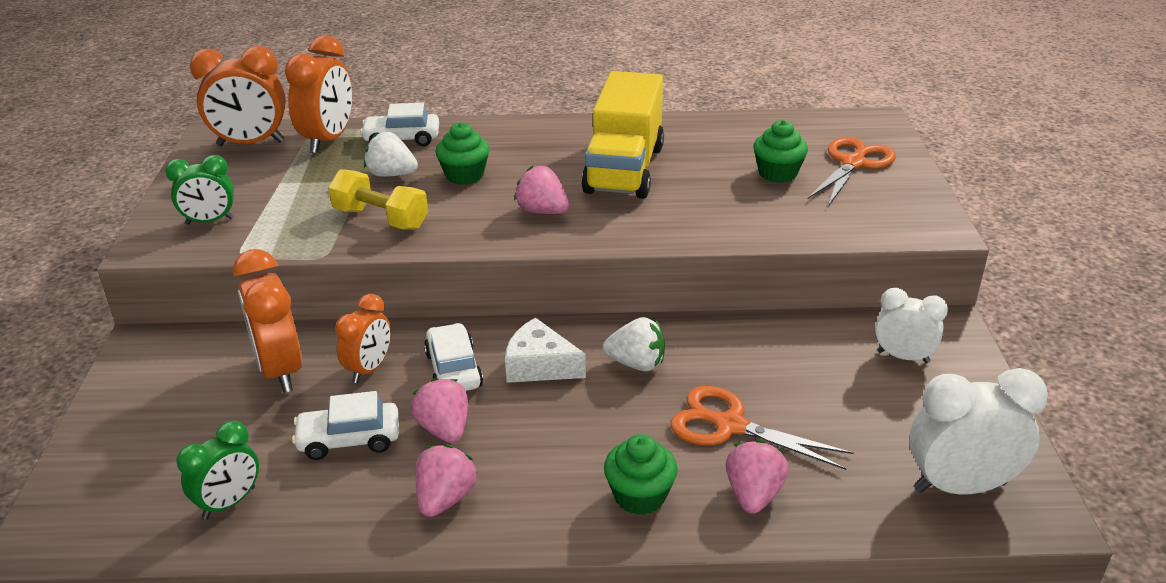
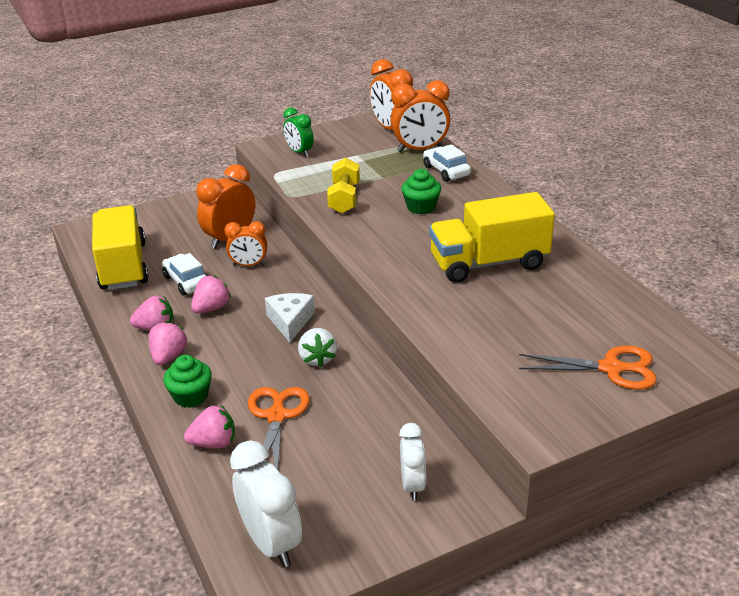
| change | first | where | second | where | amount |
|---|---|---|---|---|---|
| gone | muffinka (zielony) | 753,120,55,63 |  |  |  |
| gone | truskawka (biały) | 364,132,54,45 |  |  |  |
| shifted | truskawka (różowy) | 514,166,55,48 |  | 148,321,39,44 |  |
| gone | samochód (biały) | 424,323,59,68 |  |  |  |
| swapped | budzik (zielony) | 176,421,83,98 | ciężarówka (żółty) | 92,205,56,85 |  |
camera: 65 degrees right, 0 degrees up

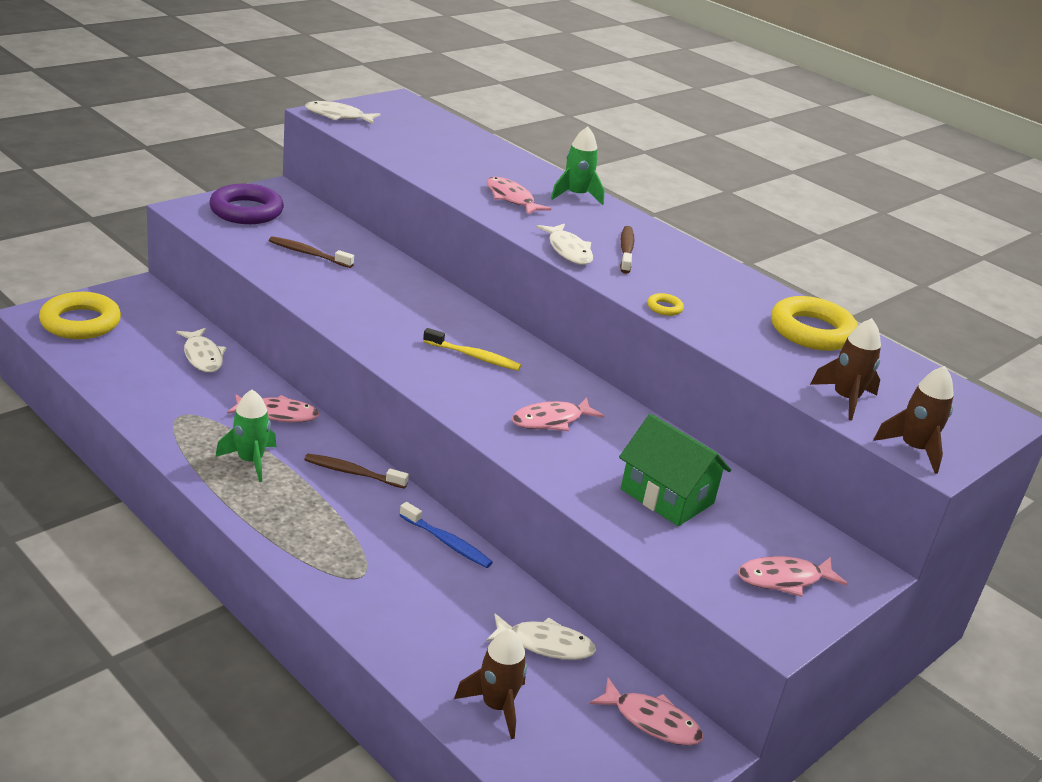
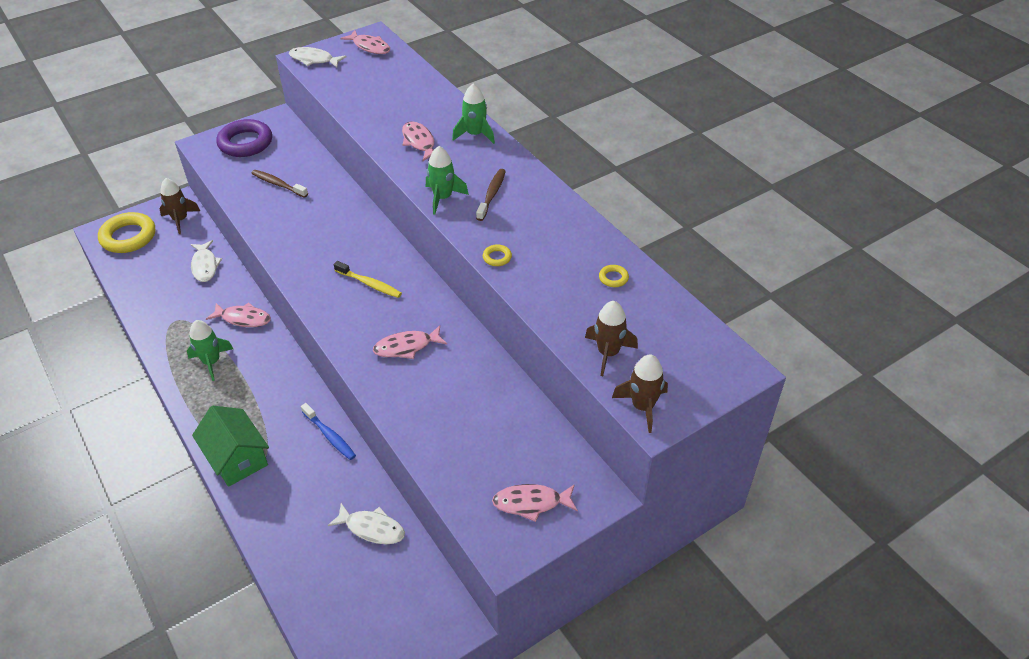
| change | first | where | second | where | amount |
|---|---|---|---|---|---|
| swapped | ryba (biały) | 536,224,57,41 | rakieta (zielony) | 426,146,43,69 |  |
| scaled | pierścień (żółty) | 771,296,87,55 |  | 599,265,30,22 | x0.42 |
| shifted | domek (zielony) | 619,414,112,112 |  | 192,406,77,81 |  |
| gone | szczoteczka do zębów (brązowy) | 304,454,105,35 |  |  |  |
| shifted | rakieta (brązowy) | 454,629,73,110 |  | 159,178,41,56 |  |
| shifted | ryba (różowy) | 590,678,113,68 |  | 340,30,50,24 |  |
camera: 15 degrees right, 15 degrees up

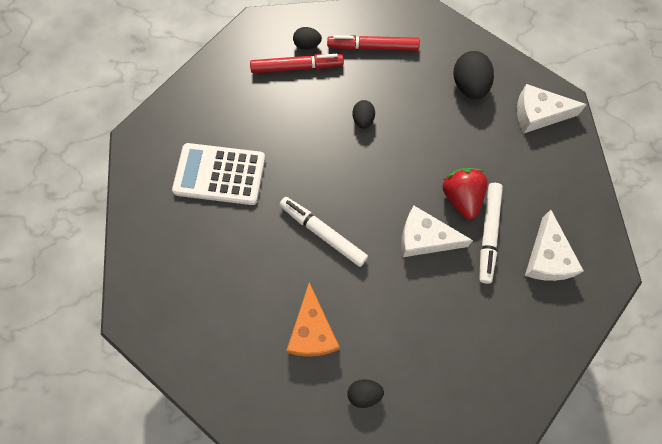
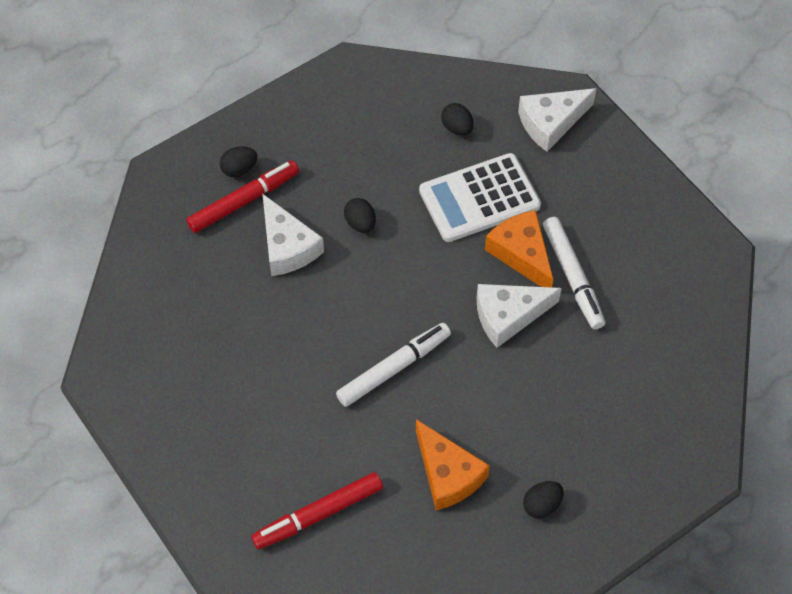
| change | first | where | second | where | amount |
|---|---|---|---|---|---|
| shifted | flamaster (czerwony) | 327,35,93,16 |  | 251,472,132,77 |  |
| scaled | jajko (czarny) | 453,51,41,48 |  | 441,103,33,33 | x0.58 |
| shifted | kalkulator (biały) | 172,143,93,62 |  | 419,153,122,89 |  |
| swapped | truskawka (czerwony) | 442,168,45,51 | ser (pomarańczowy) | 485,210,68,78 |  |
| rotated | flamaster (biały) | 279,197,89,70 |  | 336,323,115,84 | 135 degrees clockwise |
| shifted | ser (biały) | 525,210,59,71 |  | 262,193,62,83 |  |
camera: 30 degrees left, 10 degrees down

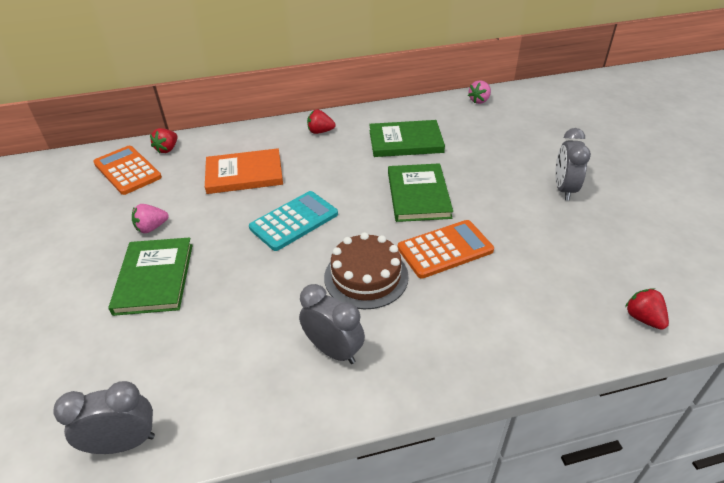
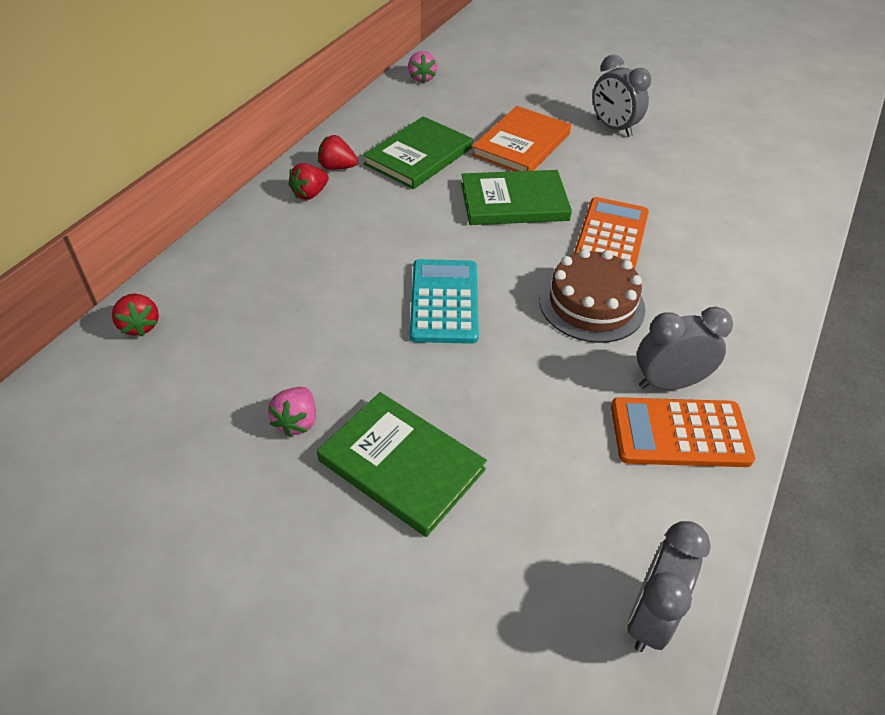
| change | first | where | second | where | amount |
|---|---|---|---|---|---|
| shifted | kalkulator (pomarańczowy) | 93,146,69,49 |  | 611,397,144,70 |  |
| shifted | książka (pomarańczowy) | 205,148,78,46 |  | 471,106,100,65 |  |
| rotated | książka (zielony) | 388,163,65,59 |  | 461,170,111,55 | 45 degrees counterclockwise |
| shifted | truskawka (czerwony) | 625,288,44,42 |  | 318,135,40,35 |  |
camera: 50 degrees left, 5 degrees up

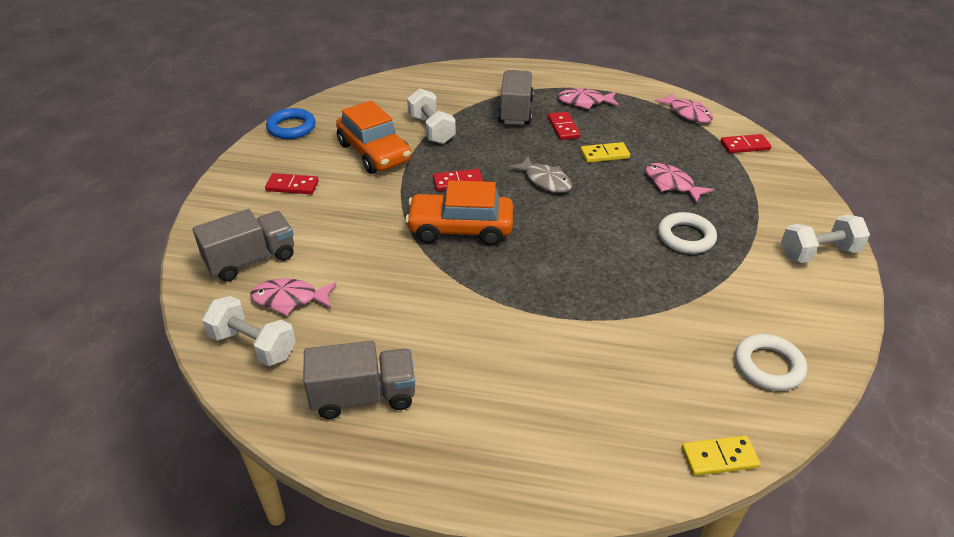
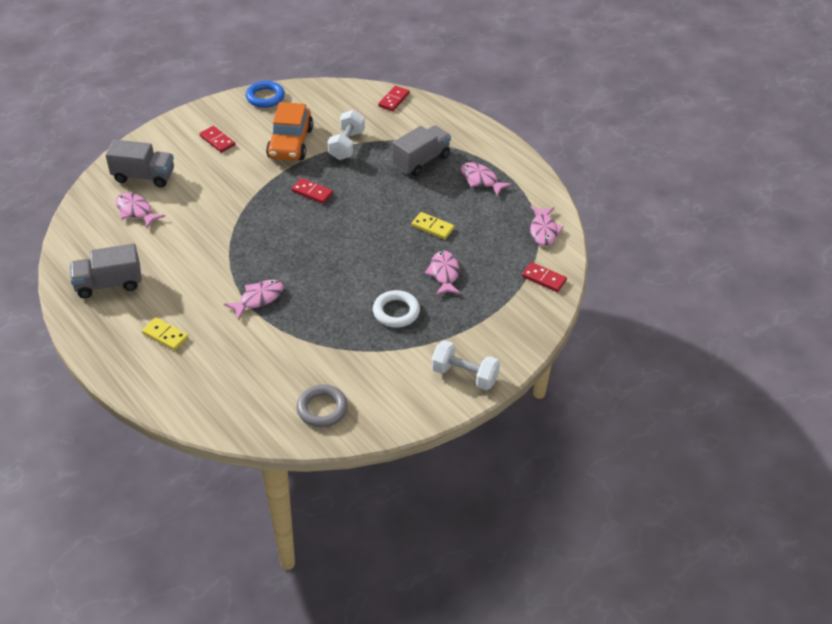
| change | first | where | second | where | amount |
|---|---|---|---|---|---|
| shifted | kostka domina (czerwony) | 548,112,33,28 |  | 378,86,32,25 |  |
| gone | ryba (szary) | 508,156,64,37 |  |  |  |
| gone | samochód (pomarańczowy) | 405,180,108,66 |  |  |  |
| gone | hantel (biały) | 202,296,94,70 |  |  |  |
| repainted | pierścień (biały) | 735,334,72,57 | pierścień (szary) | 297,384,51,44 |  |
| rotated | ciężarówka (szary) | 304,341,111,78 |  | 70,243,72,55 | 135 degrees clockwise |
| shifted | kostka domina (żółty) | 682,436,78,40 |  | 142,317,46,34 |  |
| new |  |  | ryba (różowy) | 224,280,59,40 |  |
camera: 40 degrees right, 5 degrees up

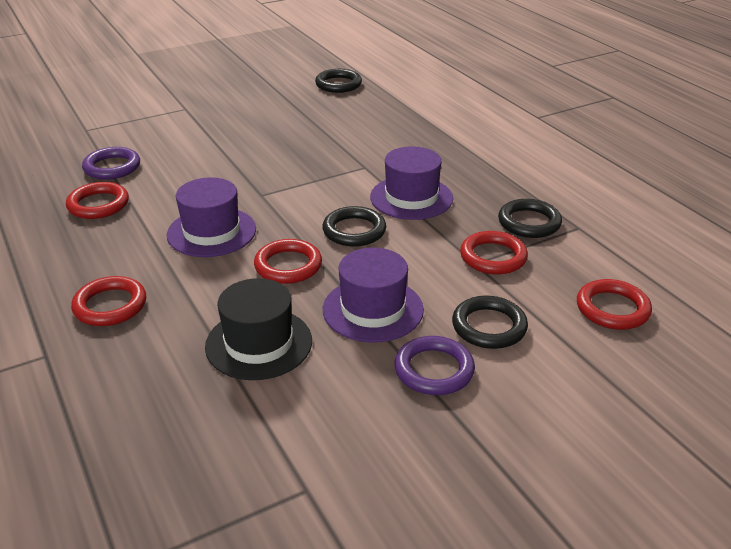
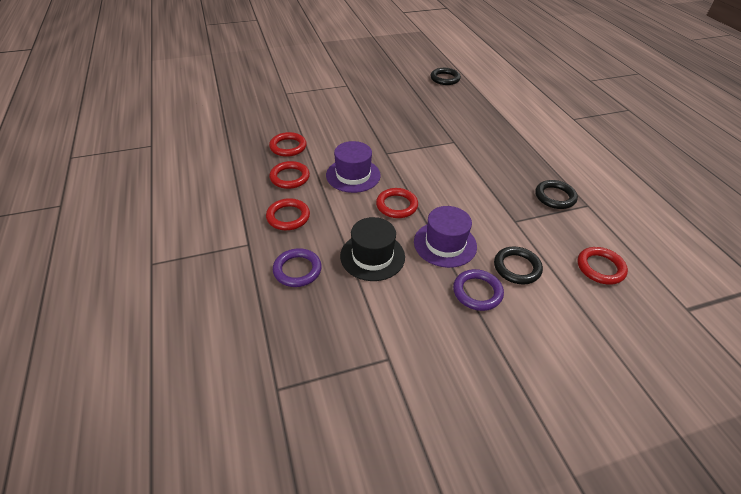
| change | first | where | second | where | amount |
|---|---|---|---|---|---|
| gone | kapelusz (fioletowy) | 370,146,83,74 |  |  |  |
| shifted | pierścień (fioletowy) | 82,147,58,33 |  | 273,248,49,39 |  |
| gone | pierścień (czarny) | 322,206,64,41 |  |  |  |
| shifted | pierścień (czerwony) | 460,231,68,43 |  | 269,161,41,28 |  |
camera: 10 degrees right, 10 degrees up

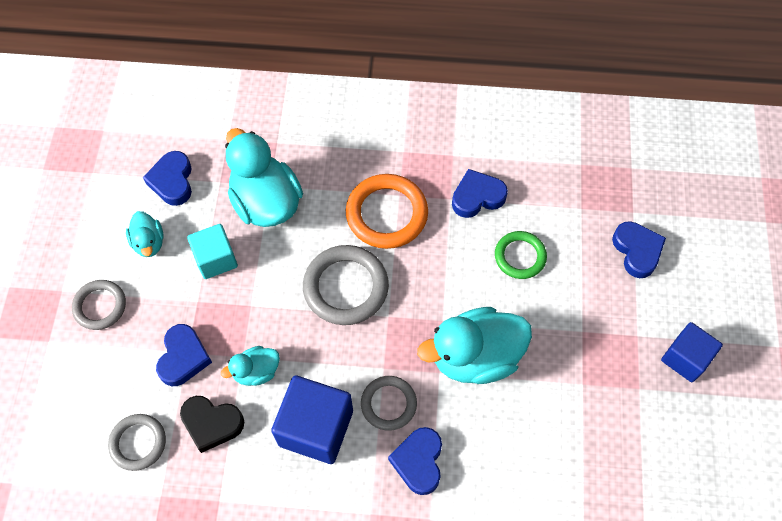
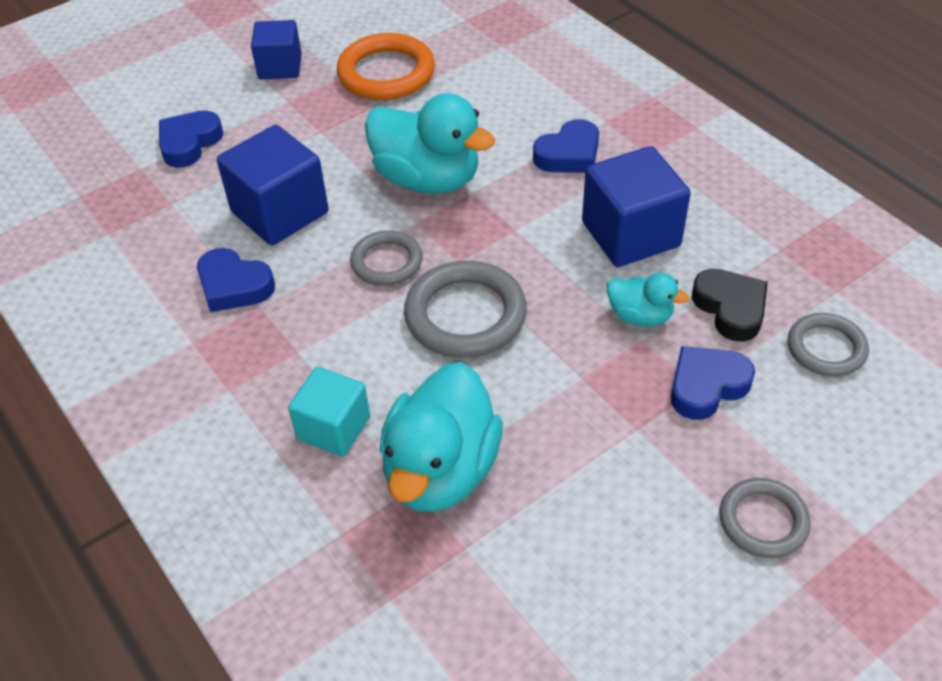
| change | first | where | second | where | amount |
|---|---|---|---|---|---|
| gone | serce (niebieski) | 143,151,49,55 |  |  |  |
| shifted | pierścień (pomarańczowy) | 346,174,82,75 |  | 337,33,98,67 |  |
| gone | kaczka (turkusowy) | 126,211,37,46 |  |  |  |
| shifted | sześcian (turkusowy) | 187,224,51,55 |  | 288,367,82,90 |  |
| swapped | pierścień (zielony) | 495,231,52,48 | sześcian (niebieski) | 217,125,112,120 |  |
| shifted | pierścień (szary) | 361,376,56,55 |  | 350,230,73,56 |  |
camera: 130 degrees left, 15 degrees down

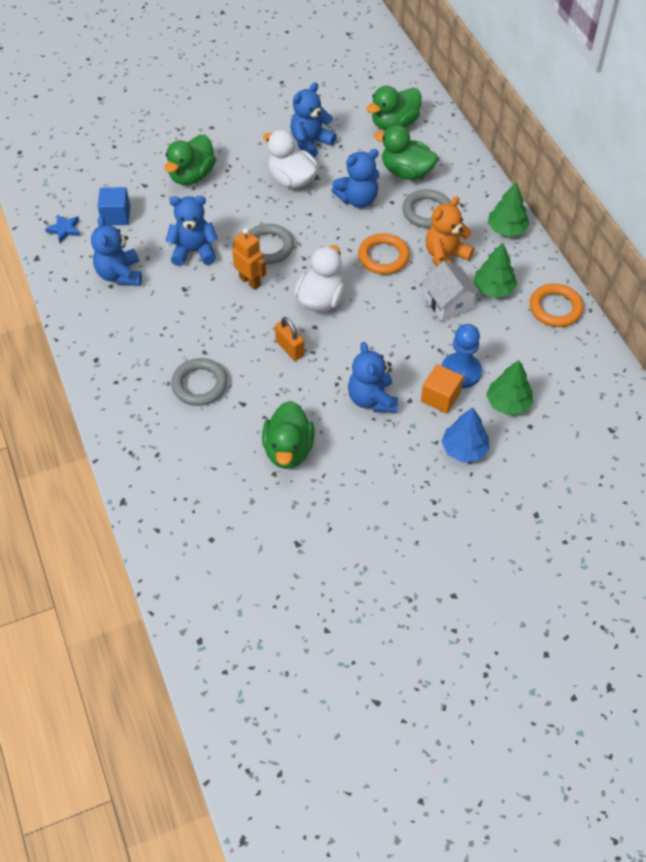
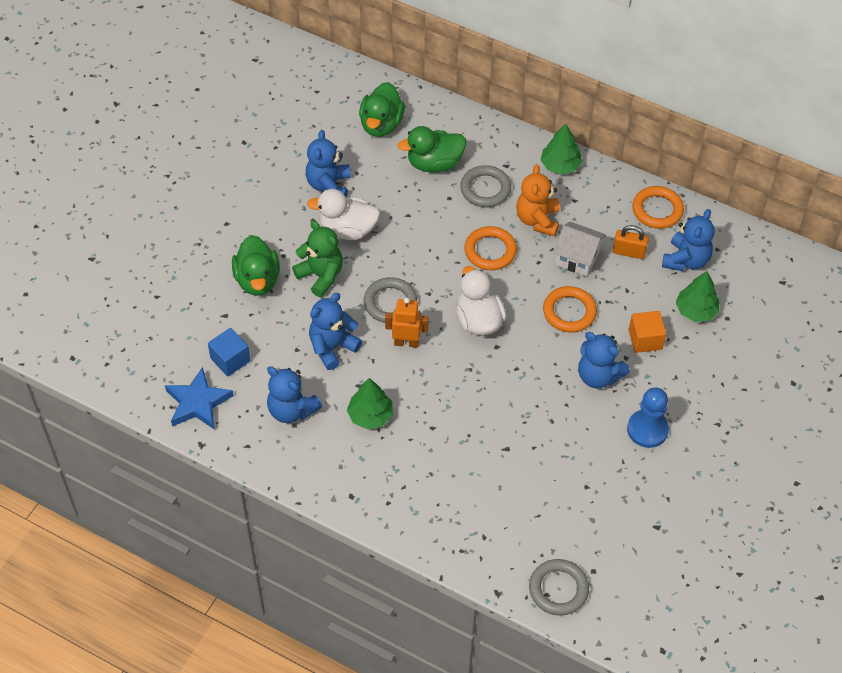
| change | first | where | second | where | amount |
|---|---|---|---|---|---|
| shifted | miś (niebieski) | 332,149,48,59 |  | 662,209,53,62 |  |
| scaled | gwiazda (niebieski) | 45,214,35,29 |  | 165,367,69,63 | x1.76 |
| shifted | drzewko (zielony) | 473,243,44,55 |  | 347,378,46,51 |  |
| shifted | kłódka (pomarańczowy) | 275,317,29,44 |  | 613,225,36,34 |  |
| shifted | pionek (niebieski) | 441,324,41,64 |  | 627,387,42,61 |  |
| shifted | pierścień (szary) | 171,358,57,48 |  | 529,559,60,57 |  |
| gone | kaczka (zielony) | 262,401,52,68 |  |  |  |
| gone | drzewko (niebieski) | 441,408,49,55 |  |  |  |
| new |  |  | miś (zielony) | 292,220,51,77 |  |
| new |  |  | pierścień (pomarańczowy) | 543,286,54,46 |  |
camera: 40 degrees left, 0 degrees up

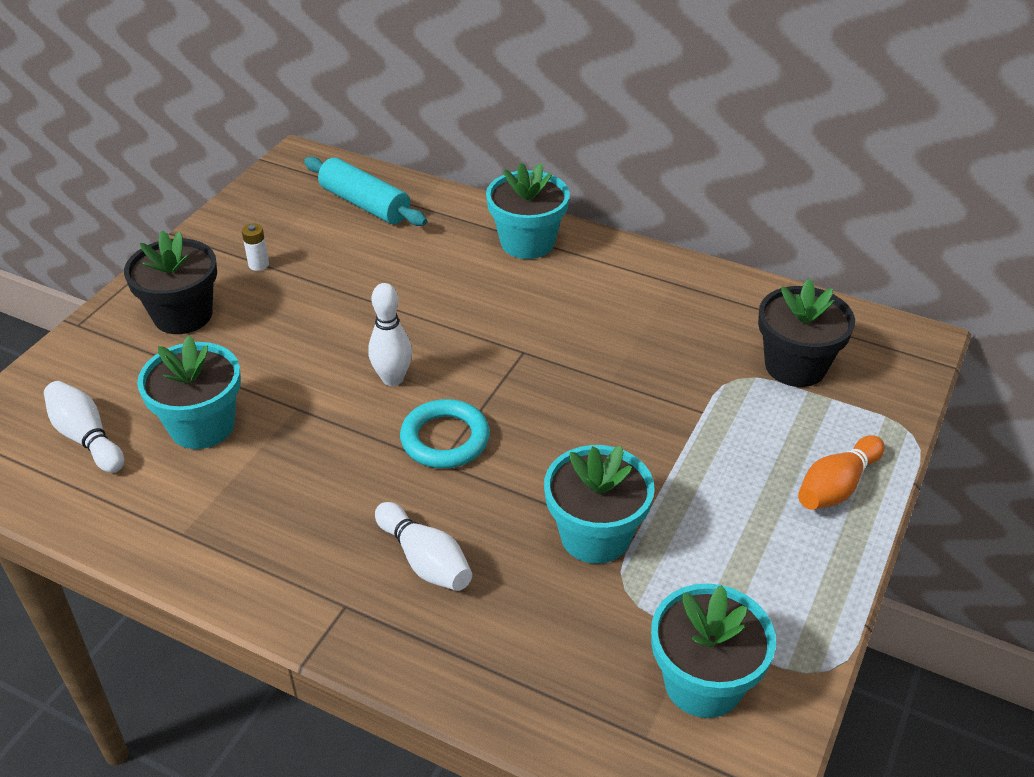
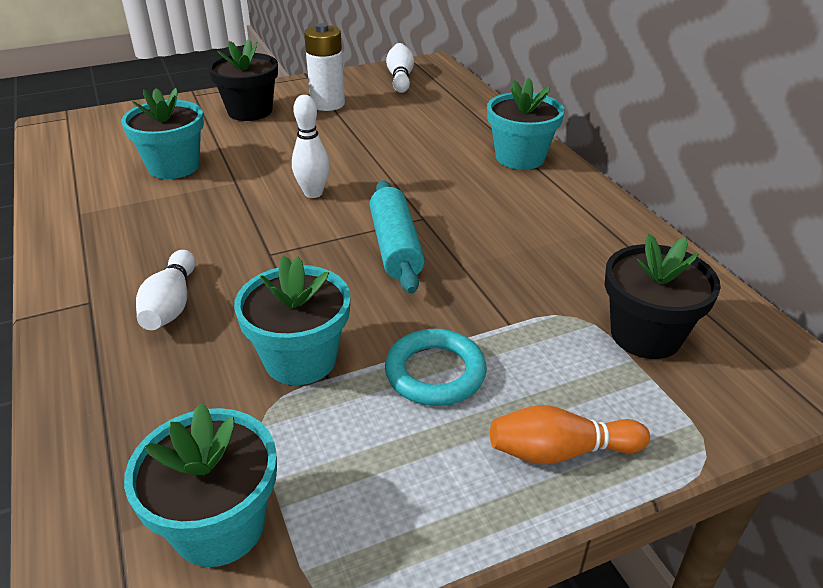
| change | first | where | second | where | amount |
|---|---|---|---|---|---|
| shifted | wałek do ciasta (turkusowy) | 304,157,123,69 |  | 369,180,56,114 |  |
| scaled | bateria (biały) | 242,223,27,48 |  | 304,23,41,88 | x2.15 |
| shifted | kręgiel (biały) | 44,381,80,92 |  | 386,43,28,50 |  |
| shifted | pierścień (turkusowy) | 400,399,90,69 |  | 385,329,102,77 |  |
camera: 40 degrees right, 5 degrees down

